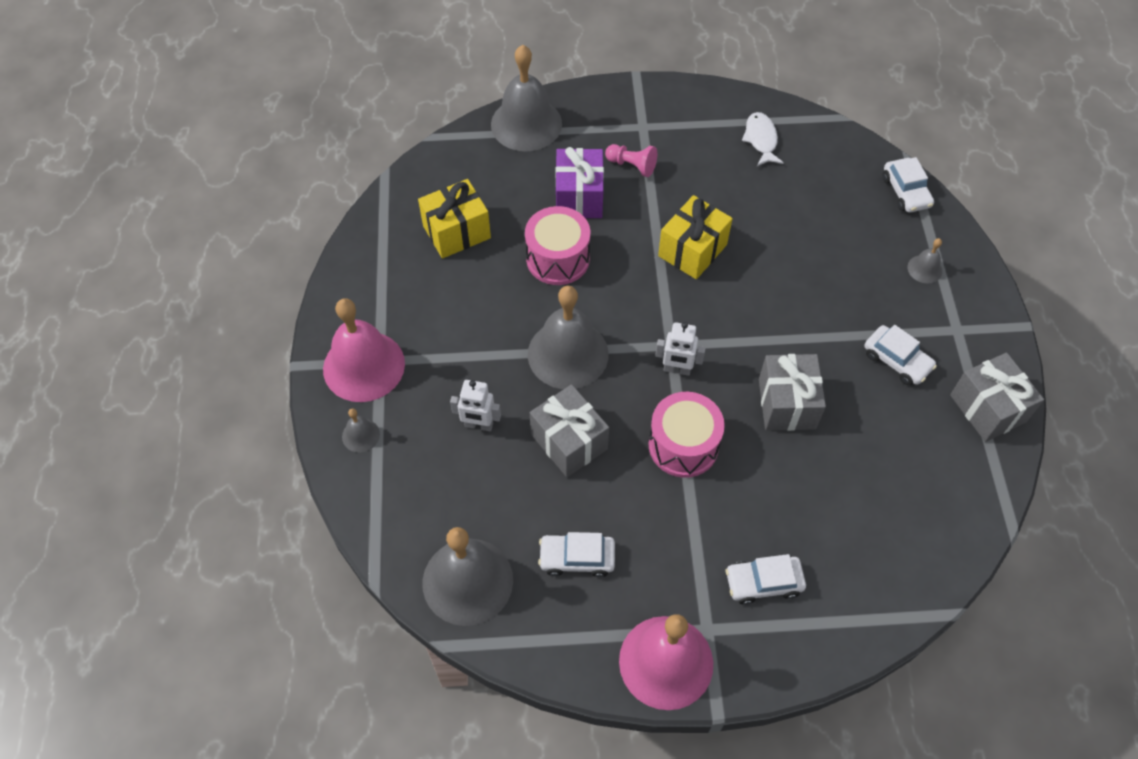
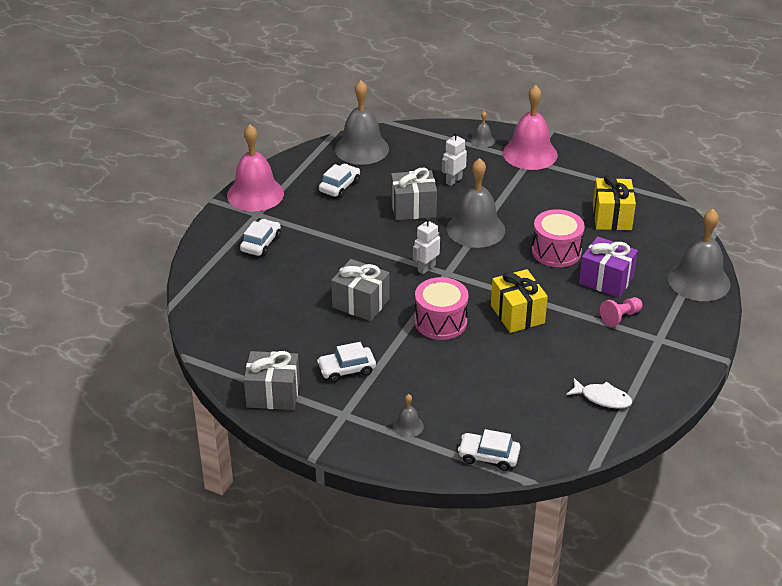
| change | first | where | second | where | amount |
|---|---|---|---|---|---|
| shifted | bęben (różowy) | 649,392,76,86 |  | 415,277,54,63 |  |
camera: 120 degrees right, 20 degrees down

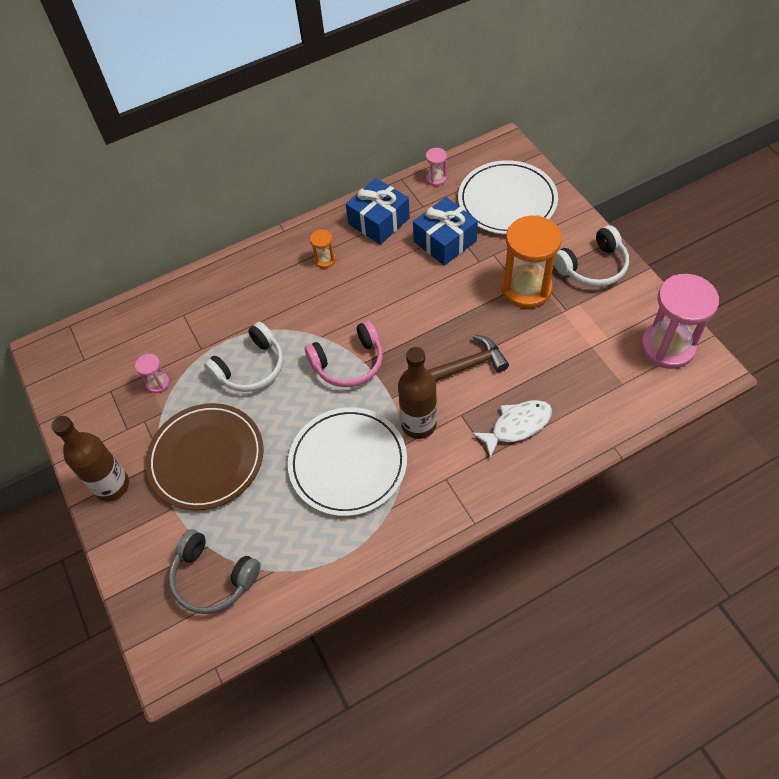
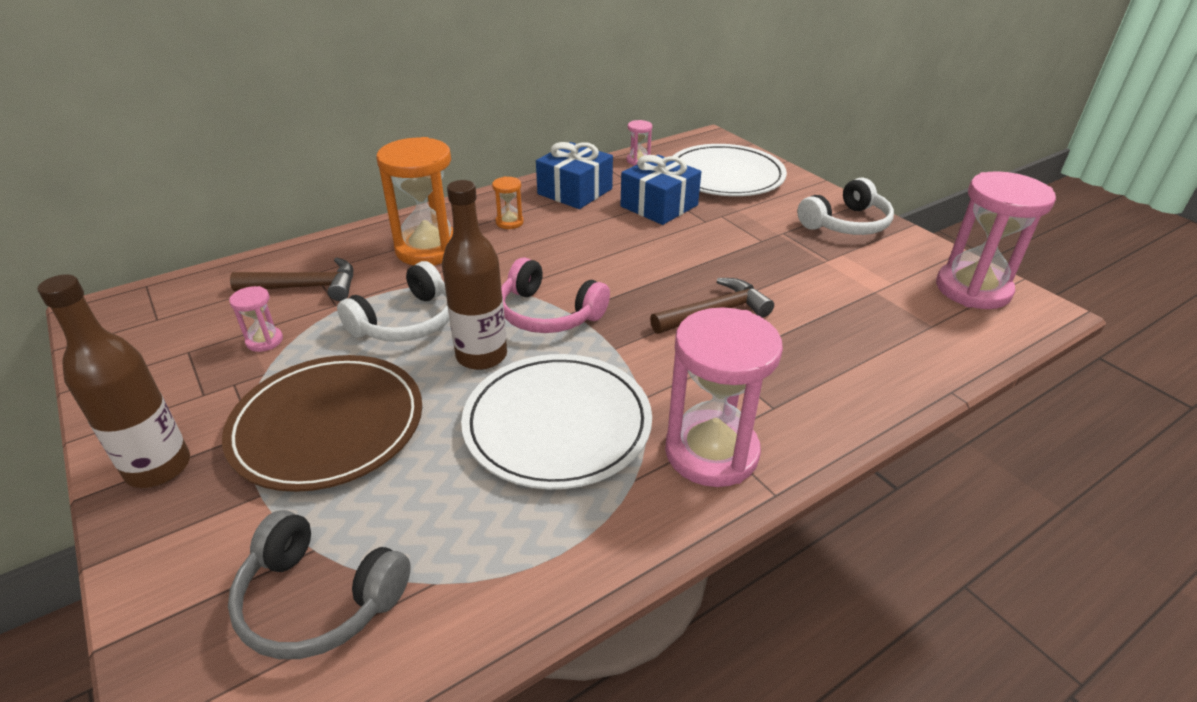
| change | first | where | second | where | amount |
|---|---|---|---|---|---|
| shifted | klepsydra (pomarańczowy) | 501,215,61,94 |  | 377,137,76,128 |  |
| rotated | słuchawki (różowy) | 305,321,78,66 |  | 501,257,109,76 | 60 degrees clockwise |
| shifted | butelka (brązowy) | 398,347,39,92 |  | 442,180,65,190 |  |
| gone | ryba (biały) | 472,400,80,58 |  |  |  |
| new |  |  | młotek (brązowy) | 230,258,123,43 |  |
| new |  |  | klepsydra (różowy) | 665,307,118,180 |  |
camera: 10 degrees left, 20 degrees down

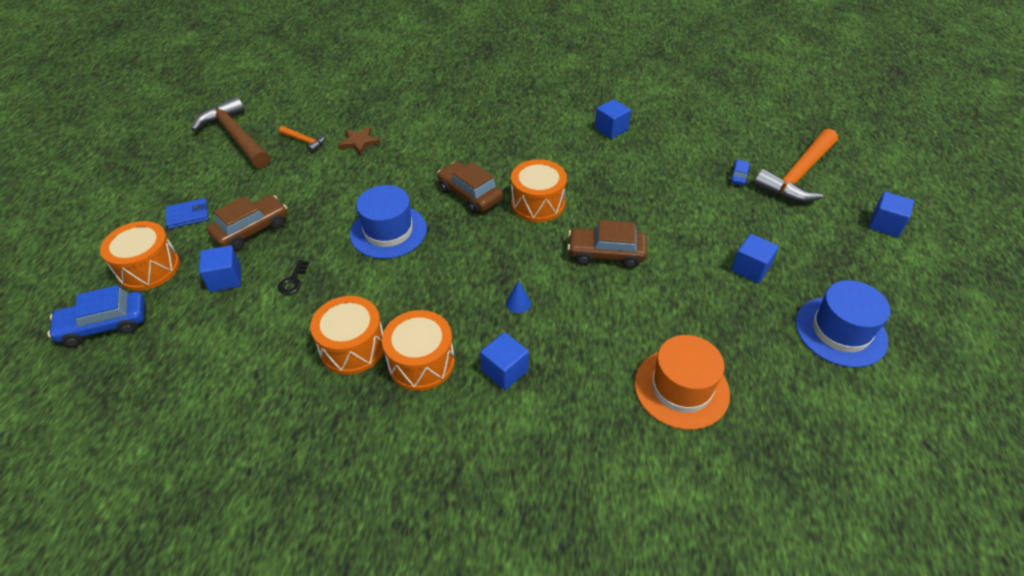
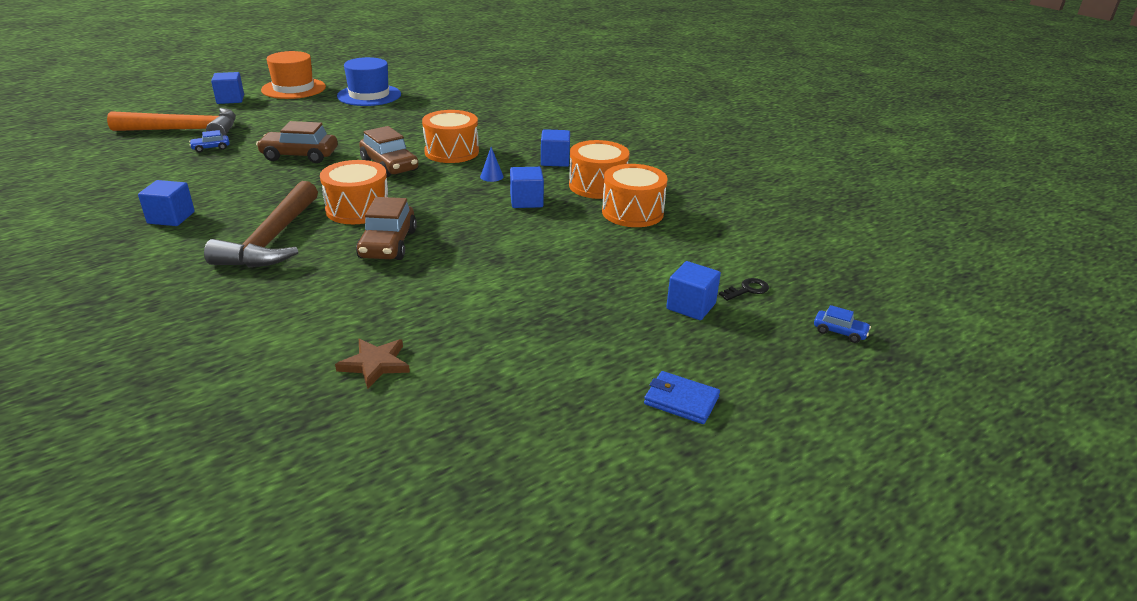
| change | first | where | second | where | amount |
|---|---|---|---|---|---|
| shifted | młotek (brązowy) | 191,96,79,72 |  | 204,181,114,87 |  |
| gone | młotek (pomarańczowy) | 279,126,46,27 |  |  |  |
| gone | kapelusz (niebieski) | 350,185,77,74 |  |  |  |
| shifted | samochód (brązowy) | 207,195,80,56 |  | 256,121,82,42 |  |
| shifted | bęben (pomarańczowy) | 100,221,80,70 |  | 422,110,57,53 |  |
| shifted | sześcian (niebieski) | 731,234,48,50 |  | 510,167,34,41 |  |
| shifted | klucz (czarny) | 278,260,31,35 |  | 719,278,50,23 |  |
| scaled | samochód (niebieski) | 47,285,98,62 |  | 814,305,57,38 | x0.50 |
| shifted | kapelusz (pomarańczowy) | 634,335,96,95 |  | 261,51,65,48 |  |
camera: 135 degrees left, 15 degrees down

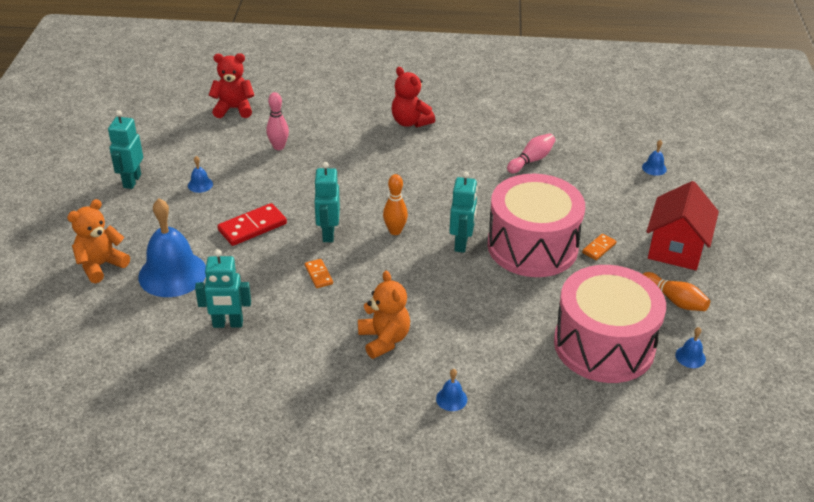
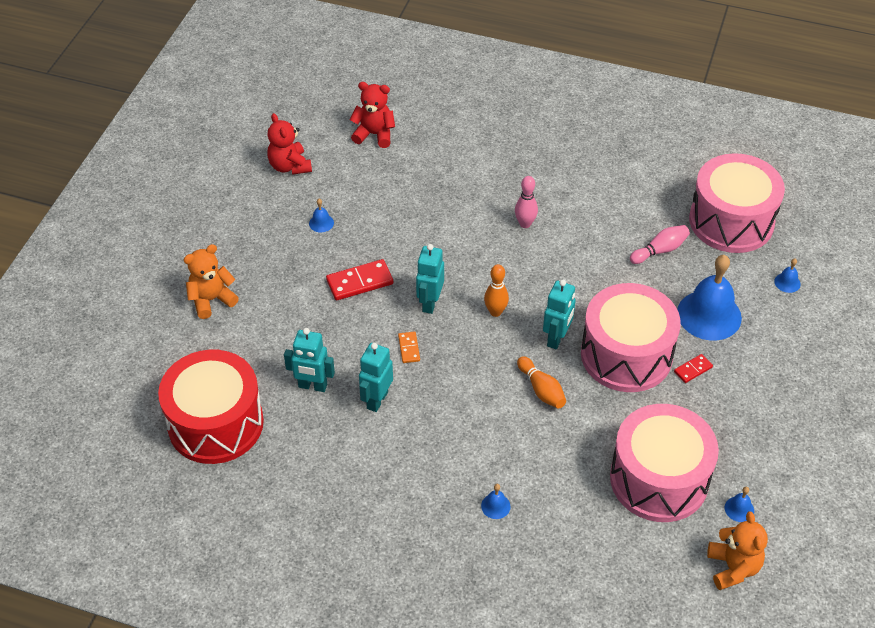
| change | first | where | second | where | amount |
|---|---|---|---|---|---|
| shifted | miś (czerwony) | 392,67,43,61 |  | 267,113,45,62 |  |
| shifted | kręgiel (różowy) | 266,92,23,58 |  | 515,176,23,52 |  |
| shifted | robot (turkusowy) | 108,110,35,79 |  | 359,343,34,69 |  |
| gone | domek (czerwony) | 646,181,73,89 |  |  |  |
| shifted | dzwonek (niebieski) | 138,199,68,98 |  | 677,255,65,86 |  |
| repainted | kostka domina (pomarańczowy) | 582,234,34,26 | kostka domina (czerwony) | 674,354,39,29 |  |
| shifted | miś (pomarańczowy) | 358,271,52,88 |  | 707,511,61,79 |  |
| shifted | kręgiel (pomarańczowy) | 643,272,67,39 |  | 517,356,49,53 |  |
| new |  |  | bęben (różowy) | 689,153,96,100 |  |
| new |  |  | bęben (czerwony) | 158,350,106,114 |  |
camera: 15 degrees right, 10 degrees up

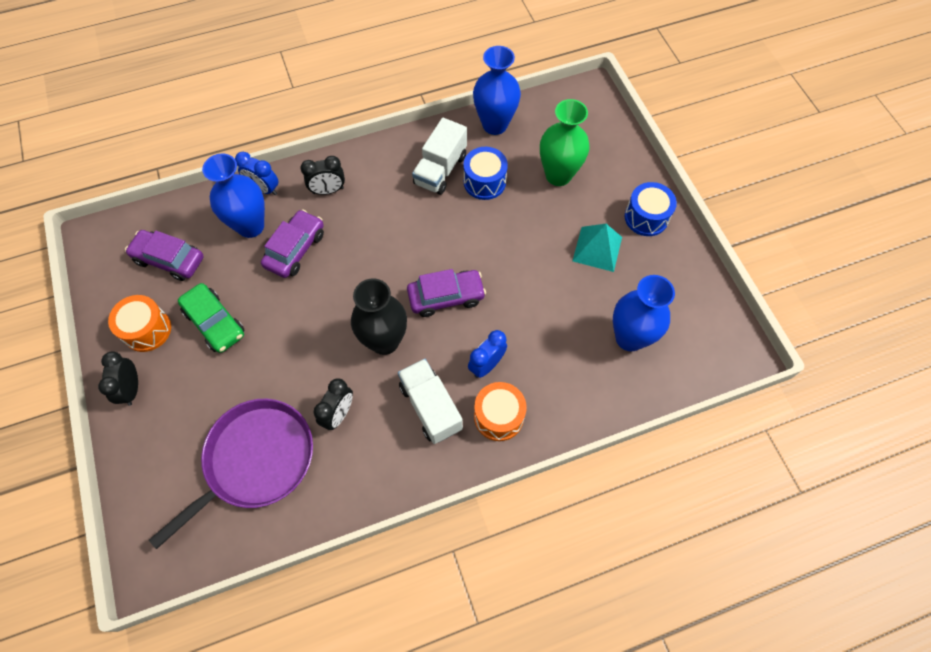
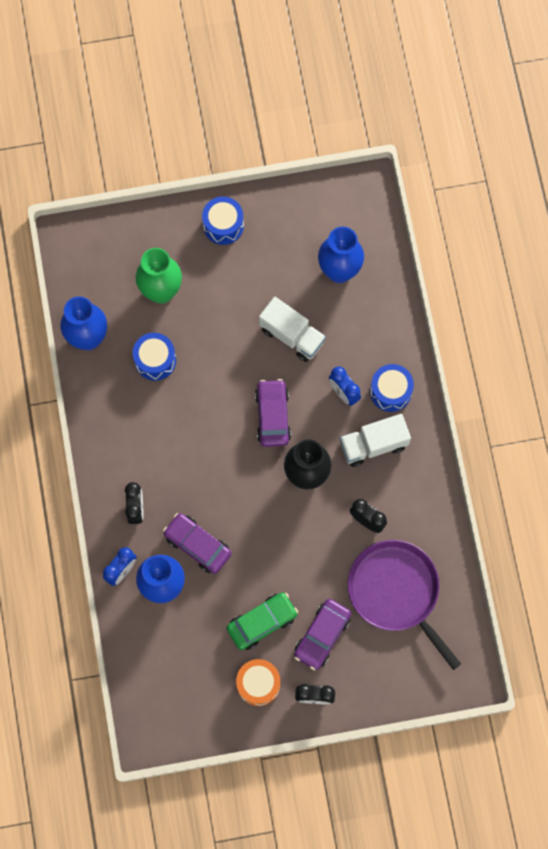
| change | first | where | second | where | amount |
|---|---|---|---|---|---|
| shifted | ciężarówka (biały) | 412,118,55,77 |  | 259,297,67,65 |  |
| gone | piramida (turkusowy) | 572,224,50,48 |  |  |  |
| shifted | samochód (fioletowy) | 125,230,79,51 |  | 294,599,57,71 |  |
| repainted | bęben (pomarańczowy) | 474,382,53,59 | bęben (niebieski) | 370,364,44,48 |  |
camera: 80 degrees left, 10 degrees up

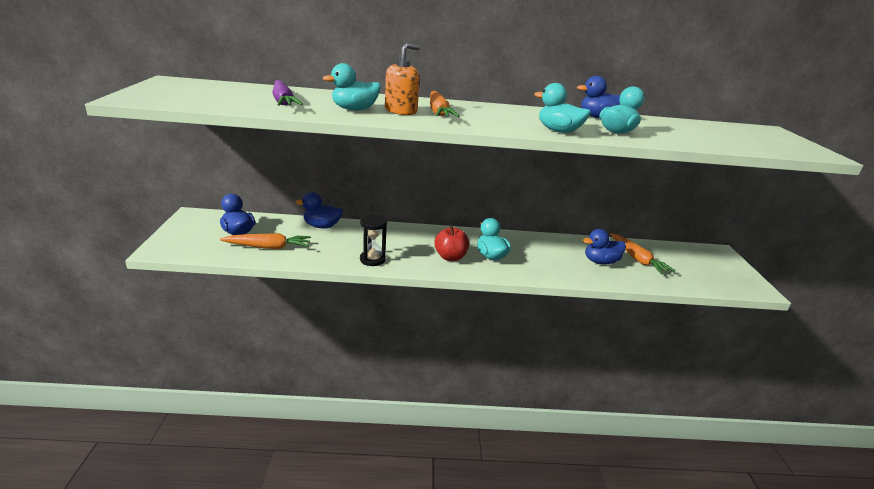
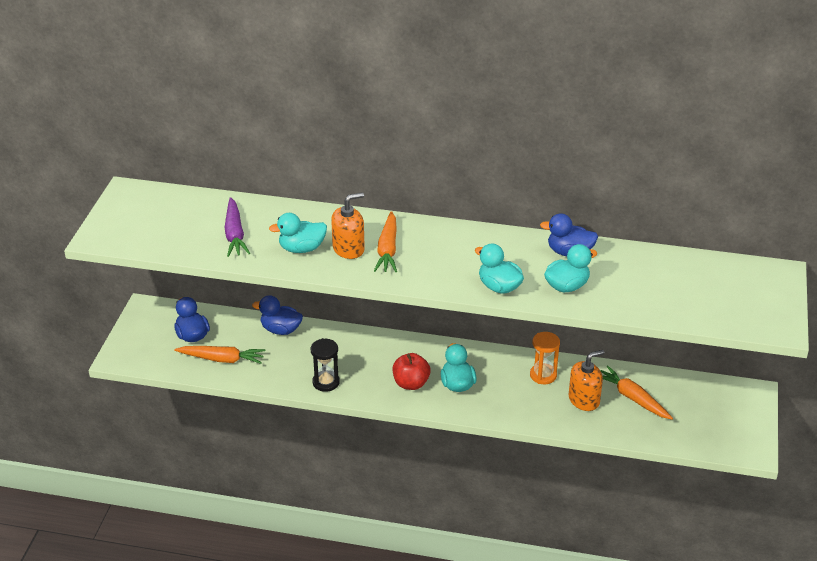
| change | first | where | second | where | amount |
|---|---|---|---|---|---|
| swapped | kaczka (niebieski) | 583,229,43,36 | dozownik mydła (pomarańczowy) | 568,350,36,61 |  |
| rotated | marchewka (pomarańczowy) | 610,233,65,41 |  | 600,365,73,55 | 150 degrees clockwise |
| new |  |  | klepsydra (pomarańczowy) | 530,332,30,52 |  |
camera: 15 degrees right, 10 degrees up

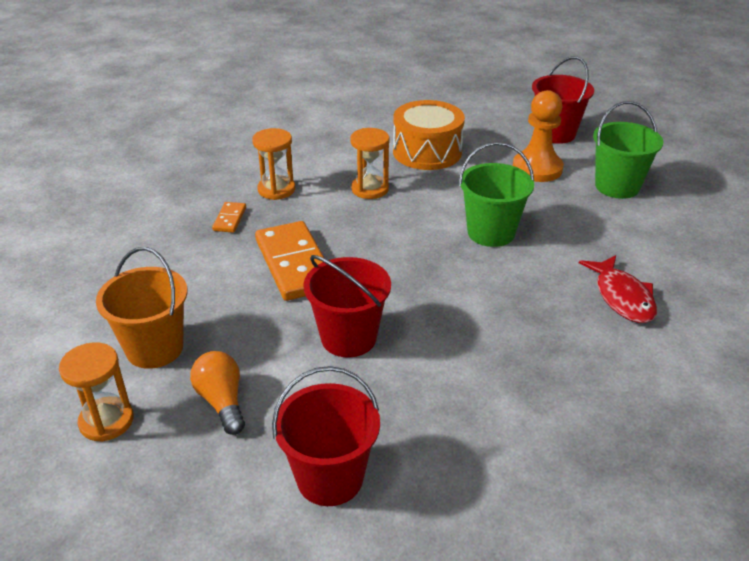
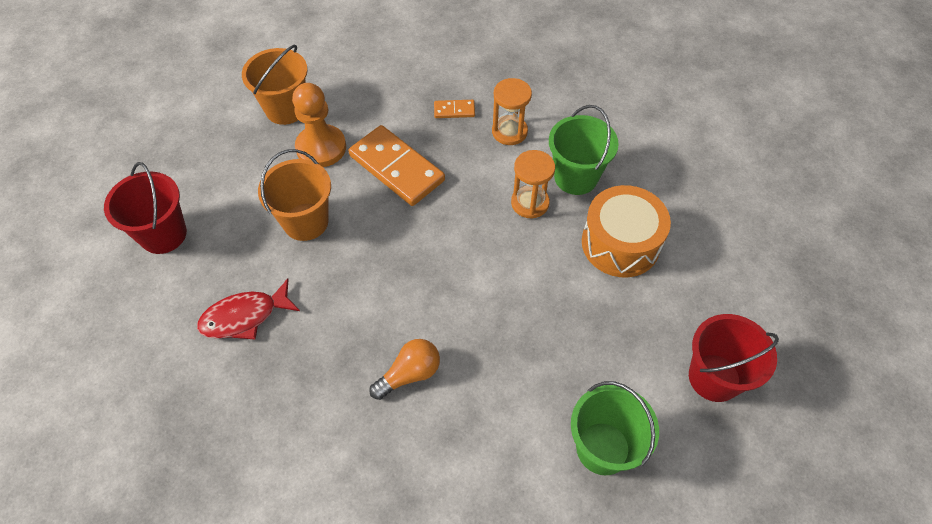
| change | first | where | second | where | amount |
|---|---|---|---|---|---|
| shifted | pionek (pomarańczowy) | 513,90,51,92 |  | 292,83,54,84 |  |
| shifted | wiadro (zielony) | 459,142,75,105 |  | 549,105,70,90 |  |
| rotated | kostka domina (pomarańczowy) | 255,221,69,80 |  | 349,125,96,81 | 75 degrees clockwise |
| repainted | wiadro (czerwony) | 303,255,88,102 | wiadro (pomarańczowy) | 258,149,73,92 |  |
| shifted | ryba (czerwony) | 579,255,78,68 |  | 197,279,103,61 |  |
| gone | klepsydra (pomarańczowy) | 59,342,75,100 |  |  |  |
| shifted | żarówka (pomarańczowy) | 190,351,55,84 |  | 369,339,71,61 |  |
camera: 80 degrees right, 20 degrees up

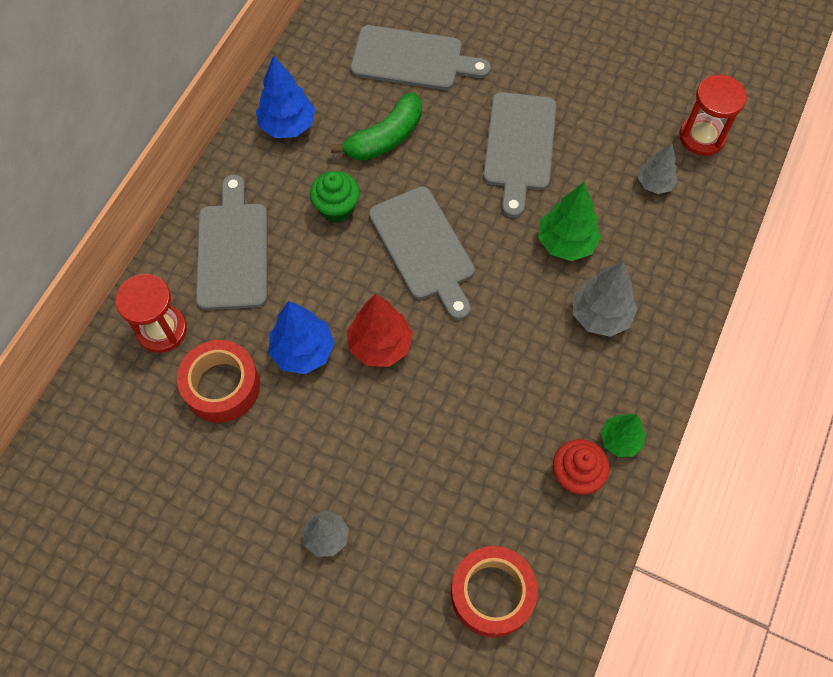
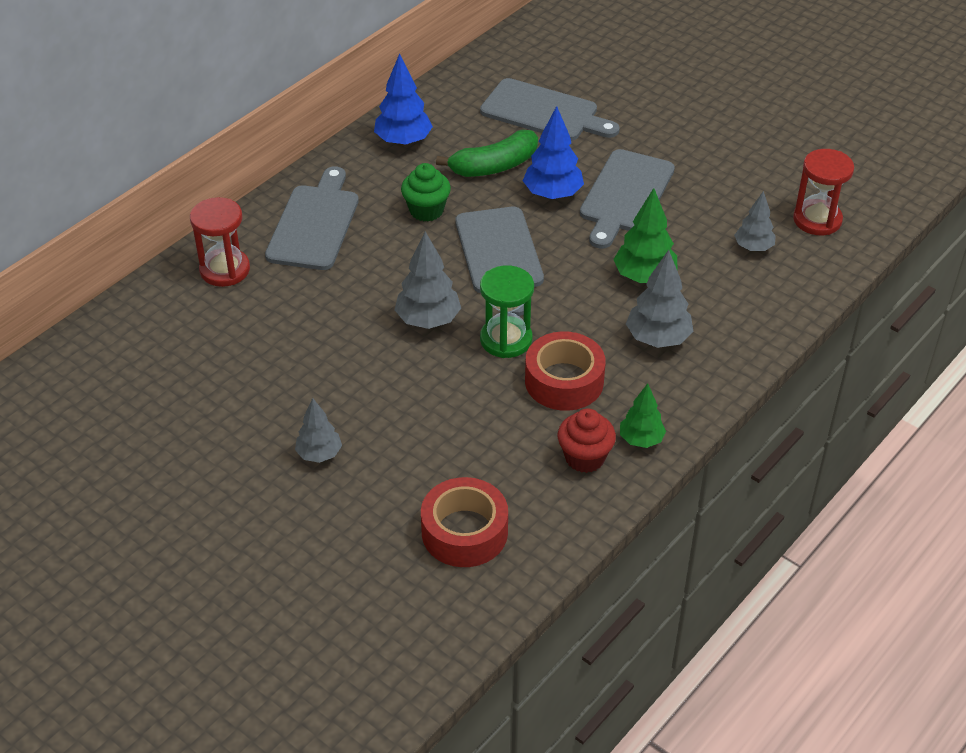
| change | first | where | second | where | amount |
|---|---|---|---|---|---|
| repainted | drzewko (czerwony) | 347,294,66,73 | drzewko (szary) | 395,231,66,98 |  |
| shifted | drzewko (niebieski) | 268,301,67,73 |  | 523,106,61,93 |  |
| shifted | taśma klejąca (czerwony) | 177,340,83,83 |  | 525,331,81,80 |  |
| new |  |  | klepsydra (zielony) | 480,265,54,93 |  |
camera: 15 degrees right, 20 degrees down

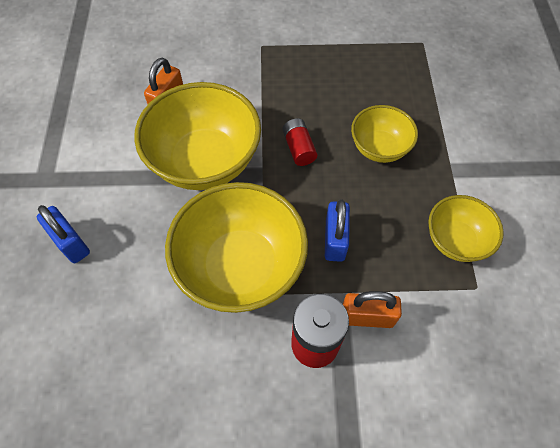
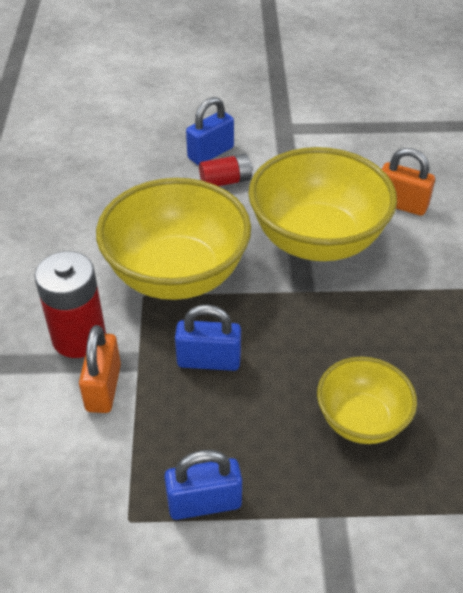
| change | first | where | second | where | amount |
|---|---|---|---|---|---|
| shifted | bateria (czerwony) | 283,118,34,48 |  | 199,154,54,32 |  |
| swapped | miska (żółty) | 428,195,76,67 | kłódka (niebieski) | 164,450,78,70 |  |
camera: 90 degrees right, 15 degrees down

